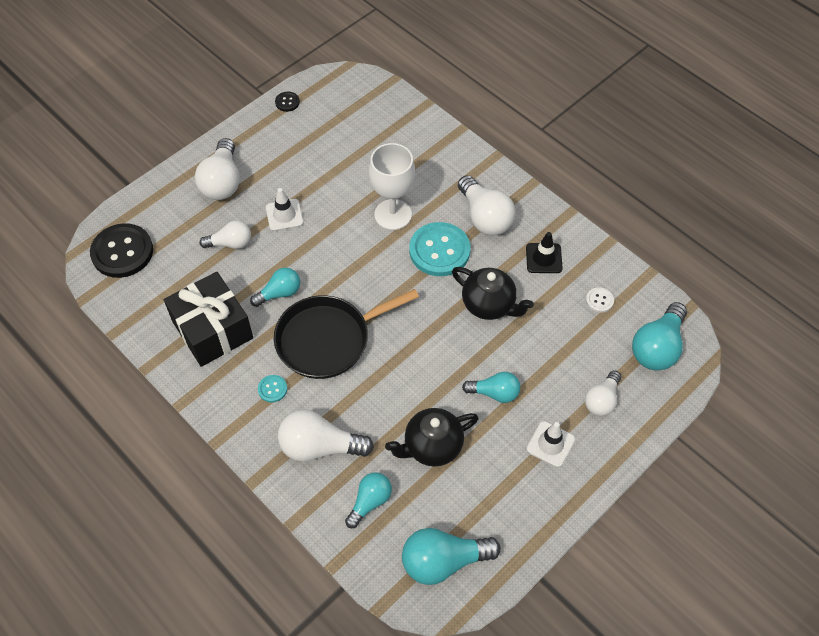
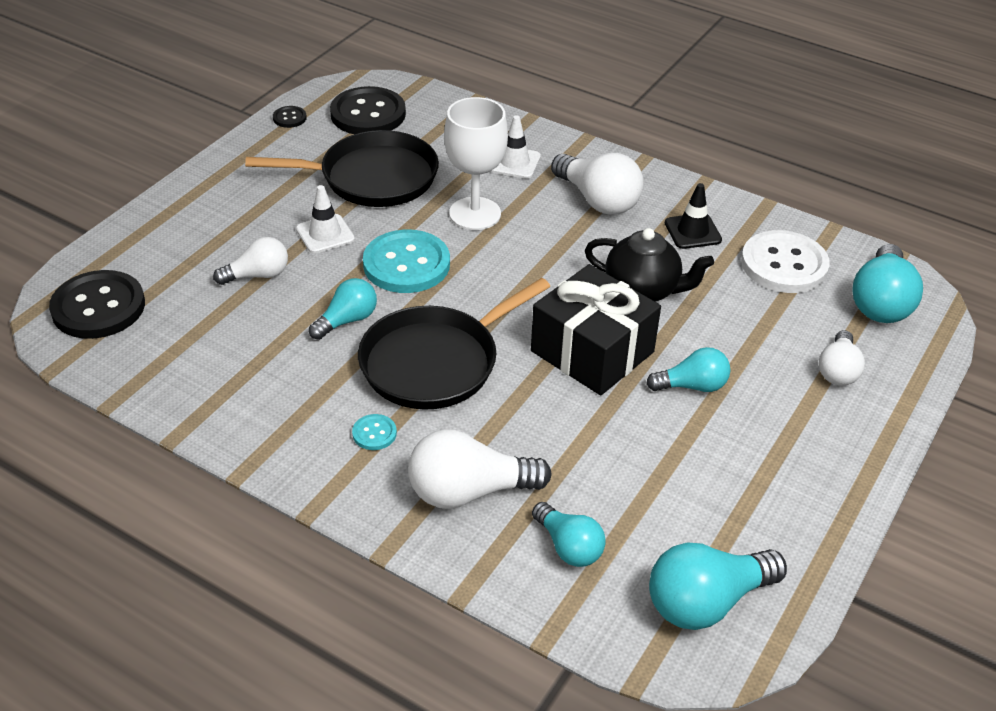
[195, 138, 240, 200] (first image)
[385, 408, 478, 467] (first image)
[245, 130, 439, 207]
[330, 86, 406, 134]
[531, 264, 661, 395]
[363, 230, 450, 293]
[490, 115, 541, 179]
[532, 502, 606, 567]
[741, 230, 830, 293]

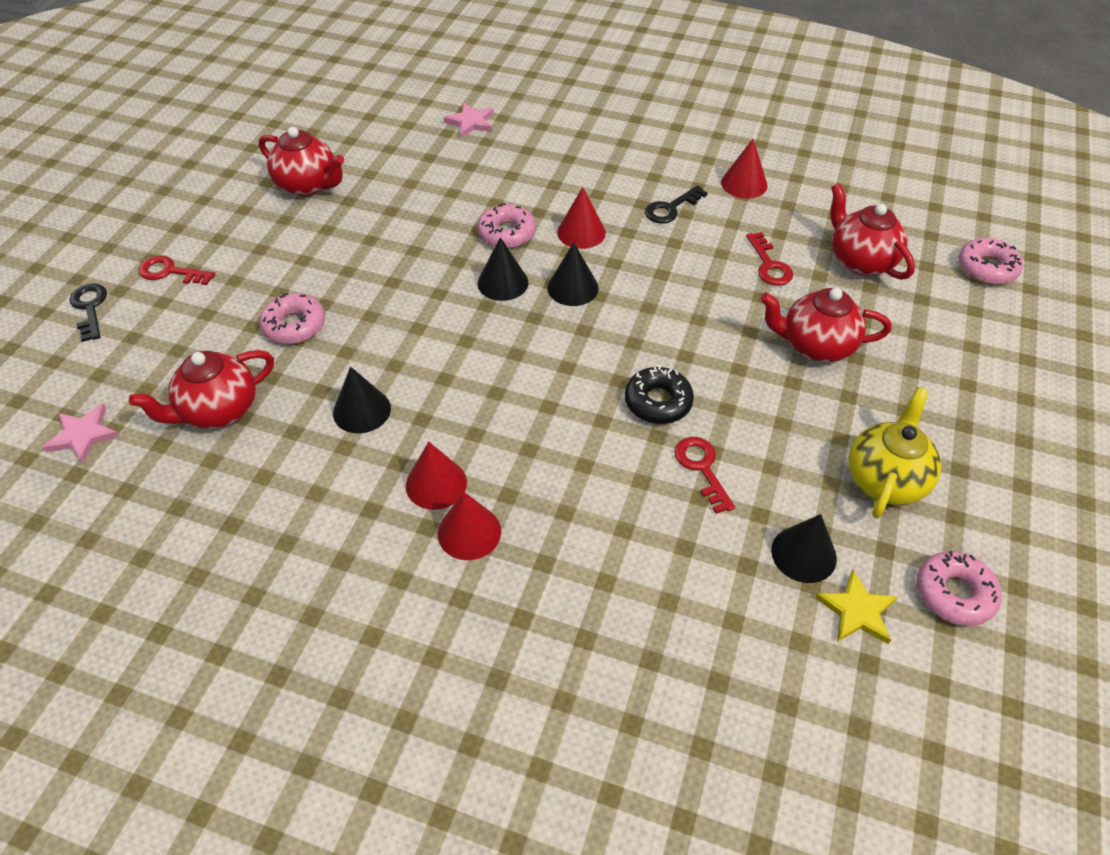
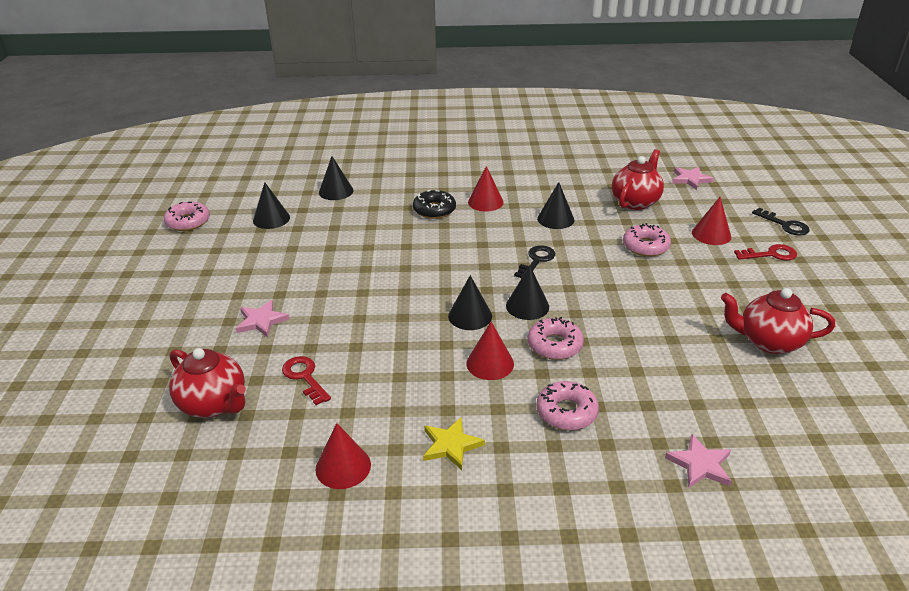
[674, 437, 735, 514] (first image)
[848, 387, 941, 518] (first image)
[319, 156, 354, 200]
[692, 197, 731, 245]
[413, 190, 456, 219]
[514, 245, 555, 279]
[423, 417, 485, 470]
[536, 381, 599, 430]
[236, 300, 290, 337]

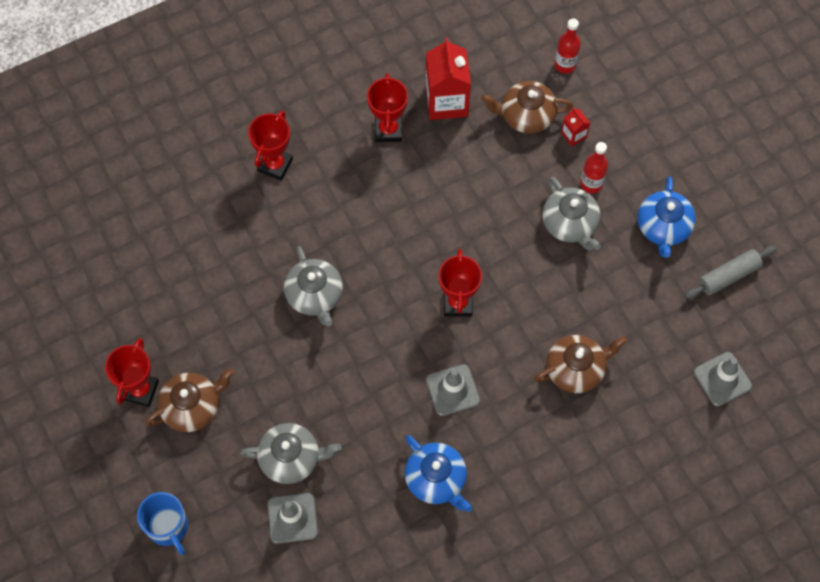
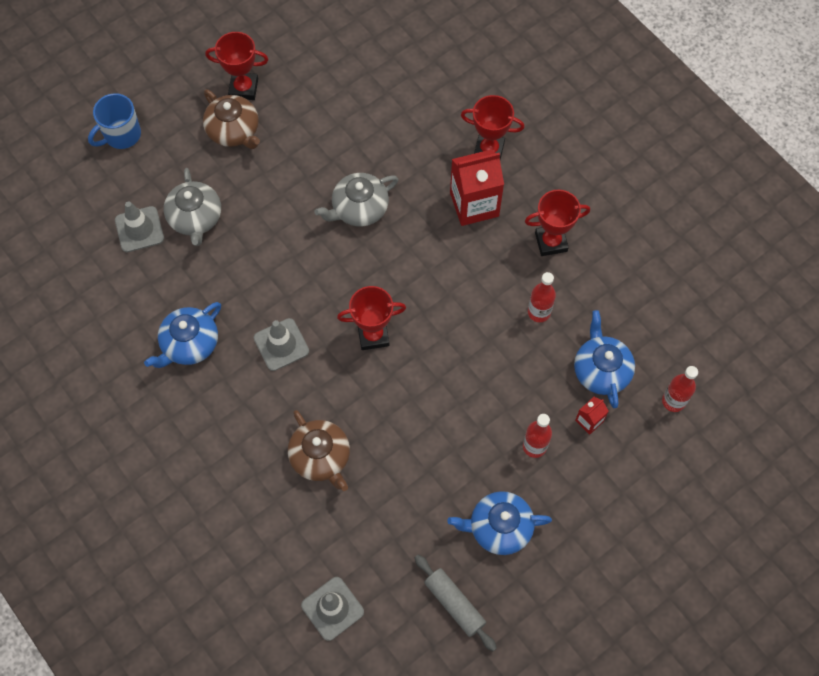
[542, 177, 601, 251] (first image)
[528, 272, 556, 322]
[450, 149, 504, 226]
[574, 310, 635, 408]

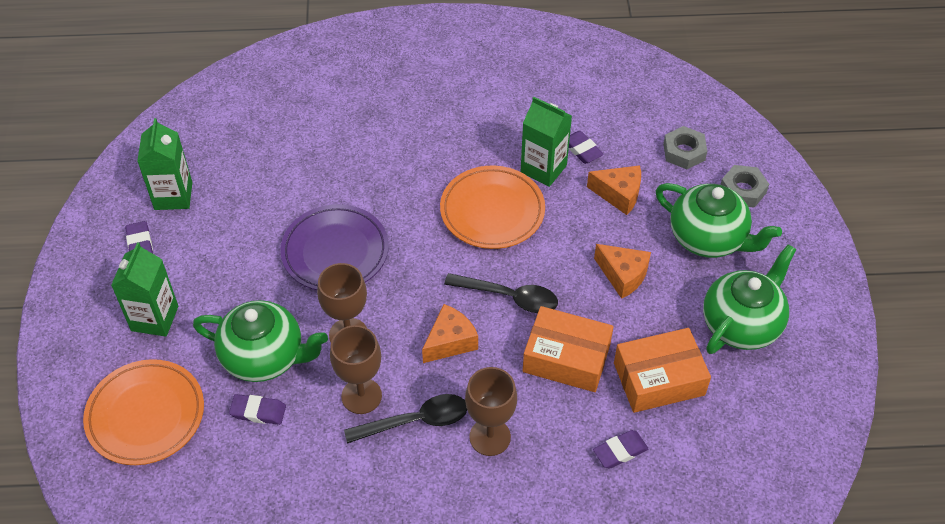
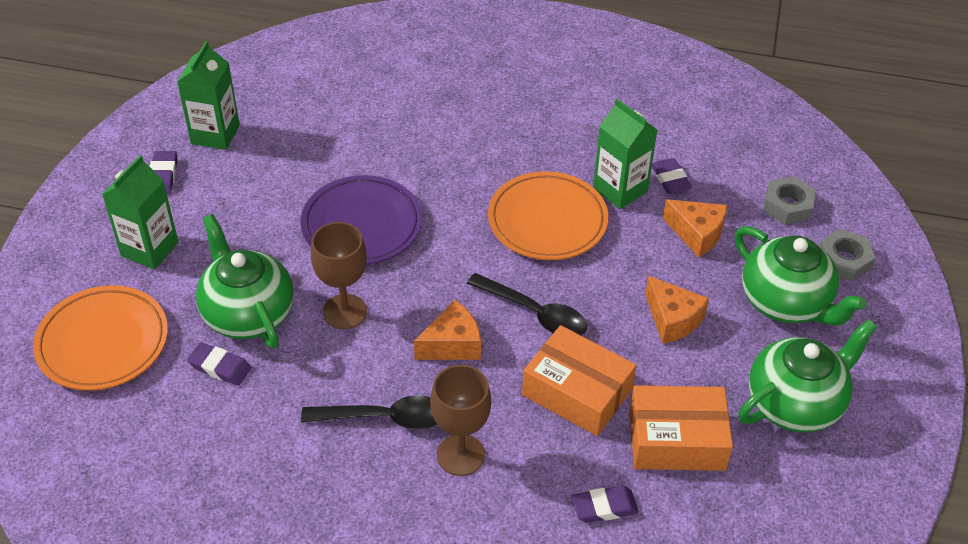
[330, 325, 382, 414] (first image)
[196, 214, 294, 349]

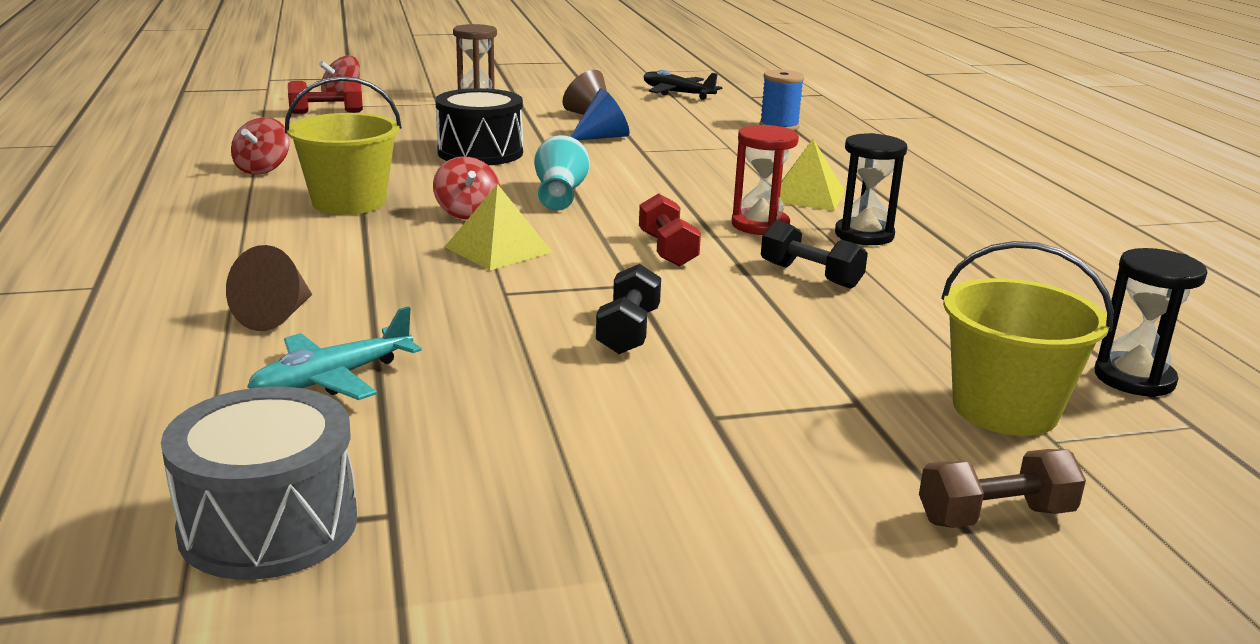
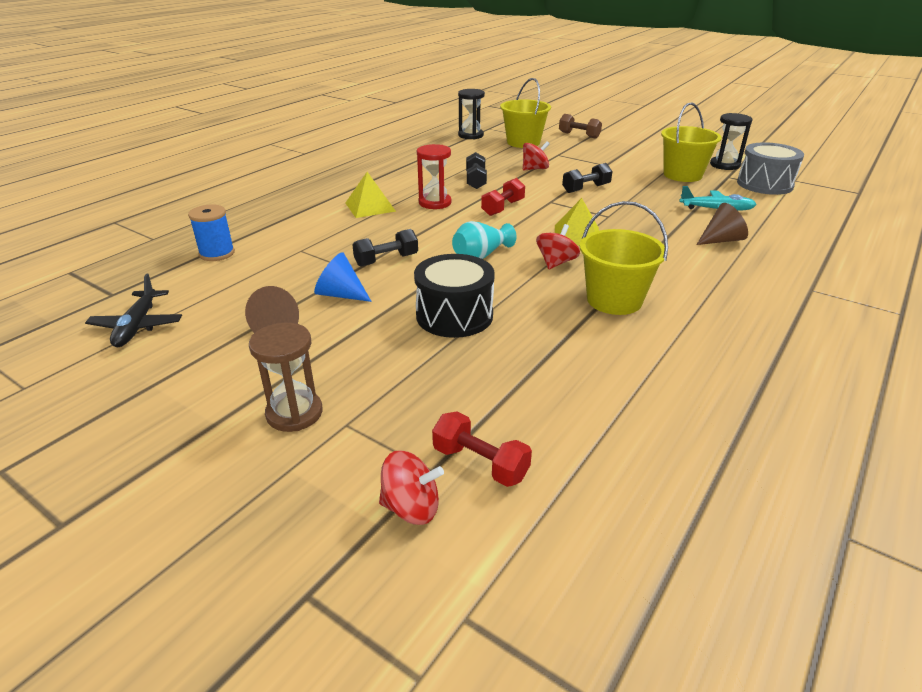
[352, 229, 418, 267]
[661, 103, 722, 182]
[523, 141, 550, 170]
[710, 113, 753, 170]

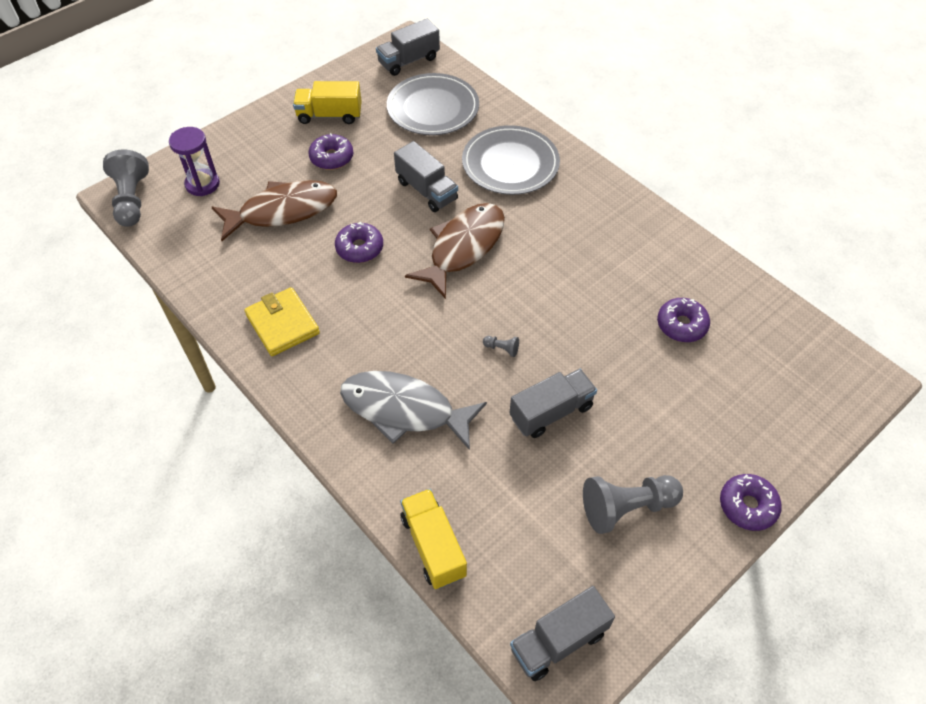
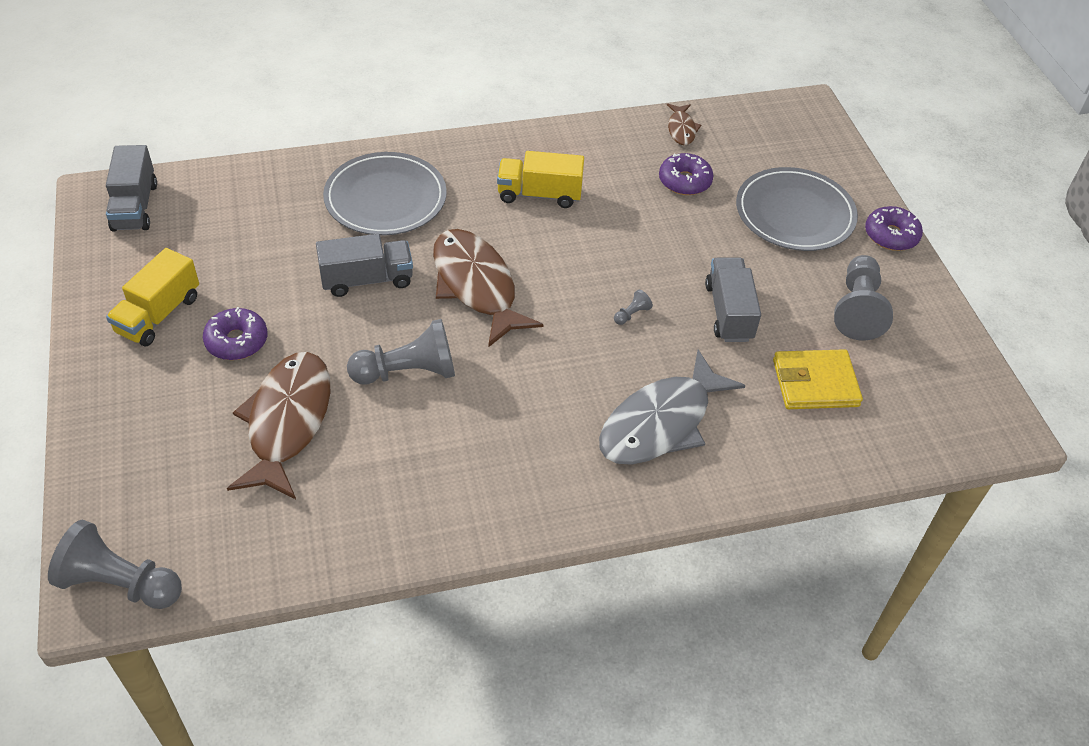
[169, 127, 220, 196] (first image)
[510, 586, 615, 681] (first image)
[667, 104, 701, 145]
[773, 349, 863, 409]
[736, 167, 858, 251]
[497, 151, 584, 208]
[347, 319, 455, 384]

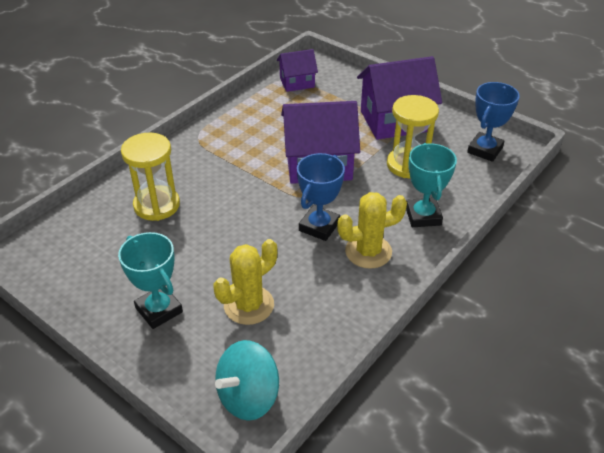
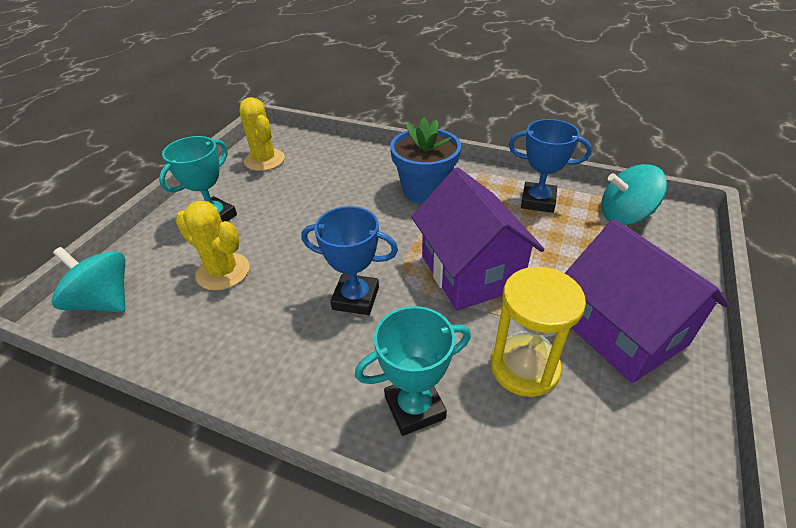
[121, 133, 180, 221] (first image)
[390, 117, 461, 204]
[239, 97, 285, 171]
[509, 119, 592, 213]
[601, 164, 667, 225]

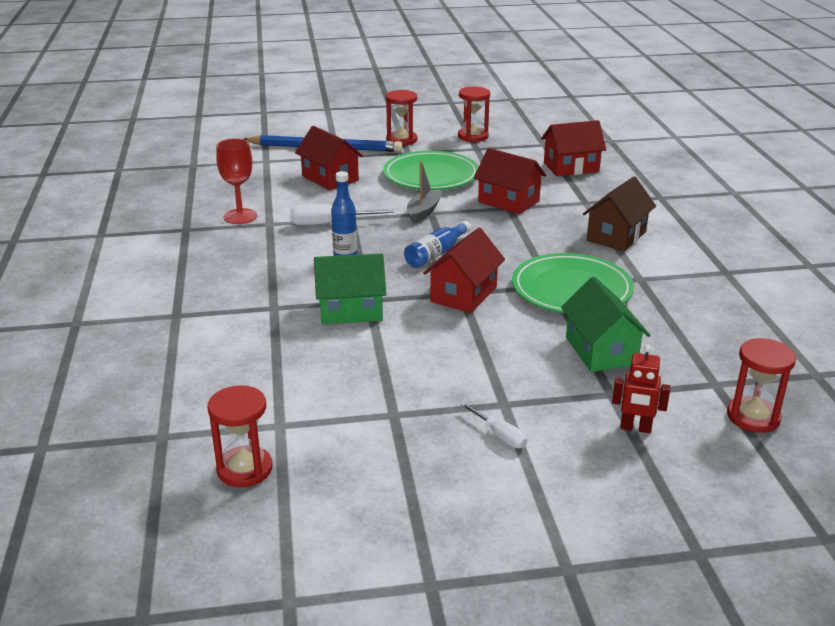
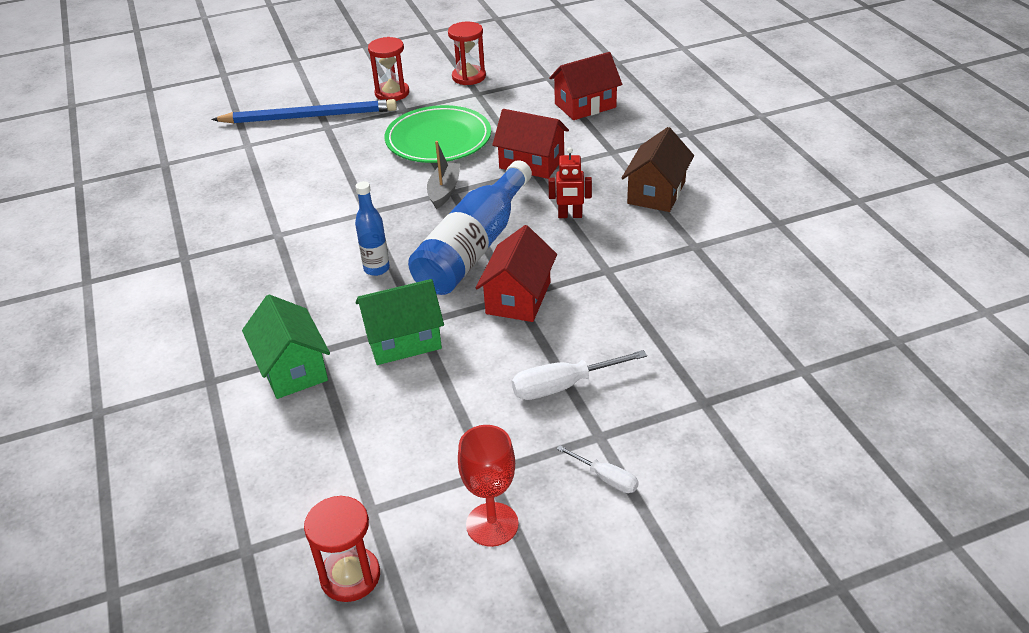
[295, 126, 363, 190] (first image)
[512, 253, 634, 313] (first image)
[727, 338, 796, 433] (first image)
[458, 425, 519, 547]
[512, 350, 647, 400]
[242, 295, 330, 399]
[548, 147, 592, 218]
[408, 160, 532, 295]

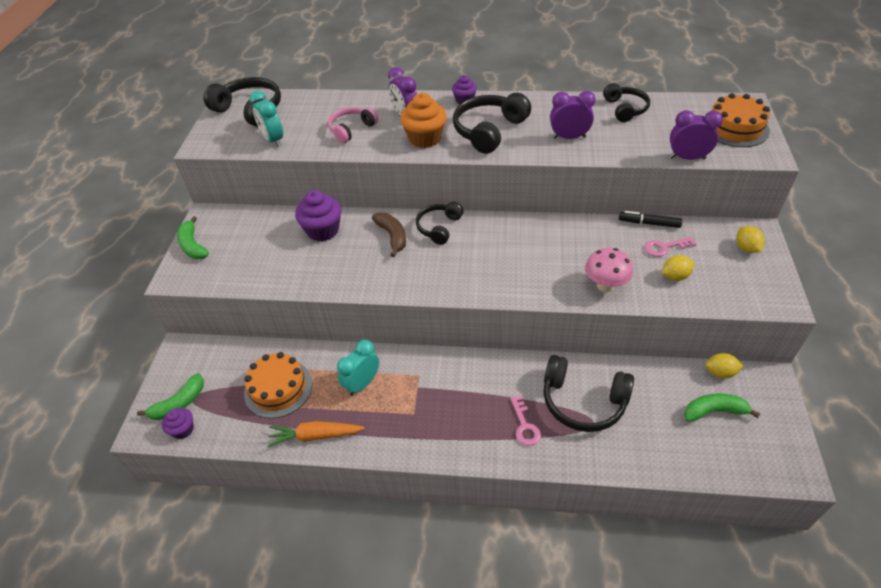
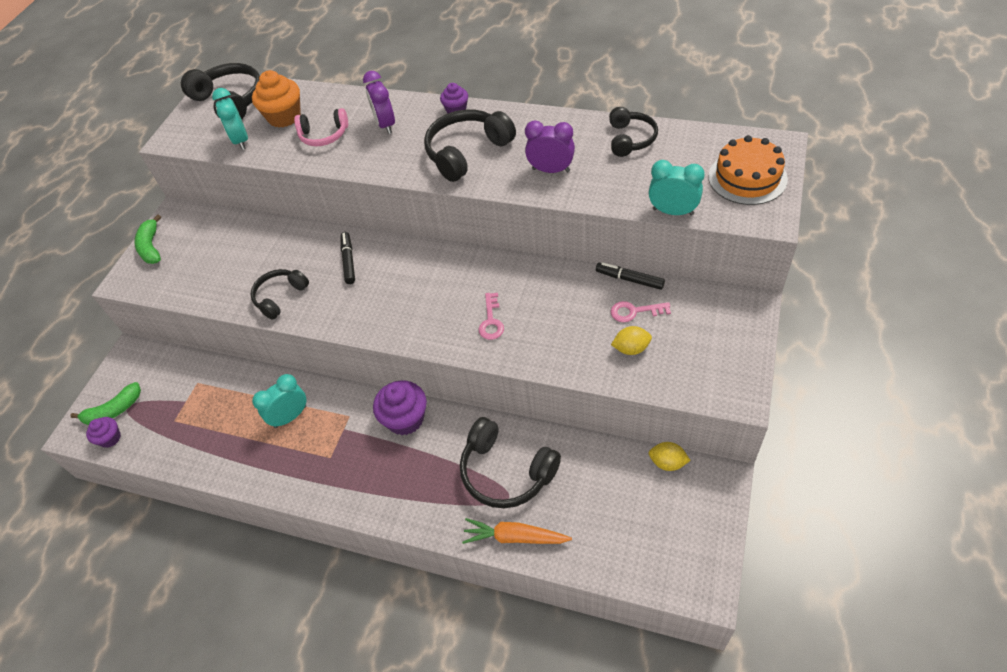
[244, 352, 312, 418] (first image)
[585, 248, 633, 292] (first image)
[684, 393, 760, 422] (first image)
[736, 226, 765, 253] (first image)
[462, 518, 572, 544]
[373, 381, 427, 435]
[252, 70, 301, 127]
[250, 269, 309, 320]
[479, 293, 504, 340]
[341, 232, 355, 284]
[649, 160, 705, 216]
[294, 108, 348, 146]

